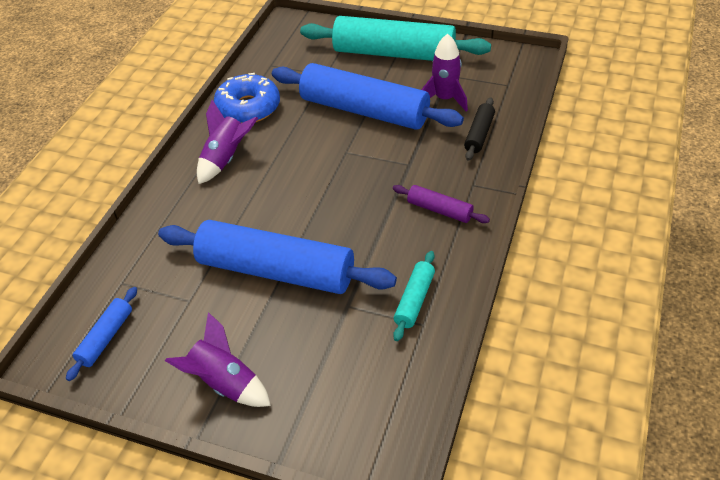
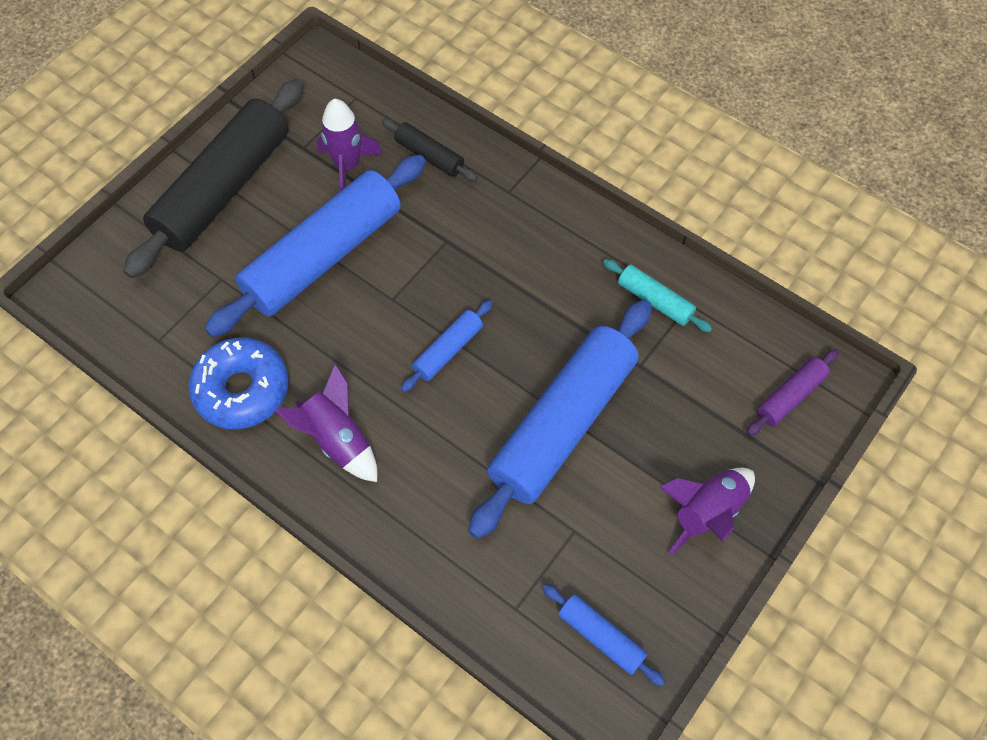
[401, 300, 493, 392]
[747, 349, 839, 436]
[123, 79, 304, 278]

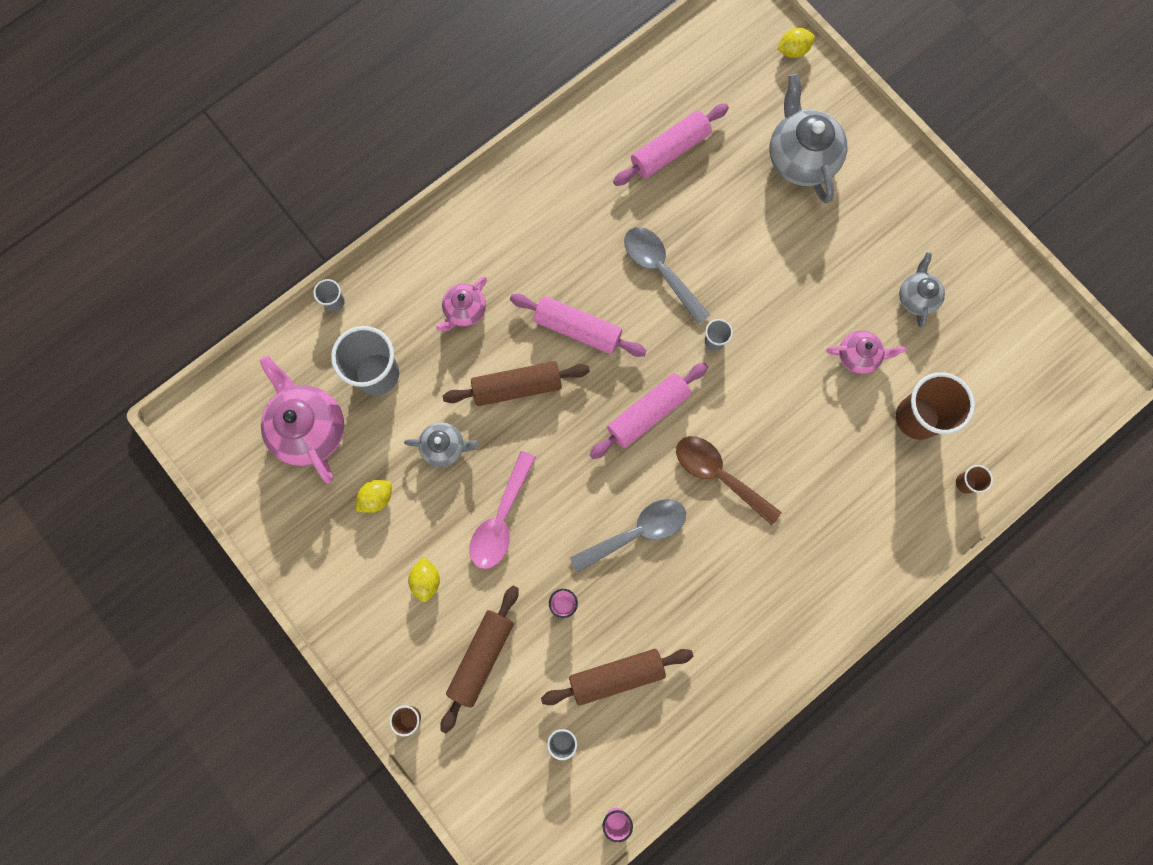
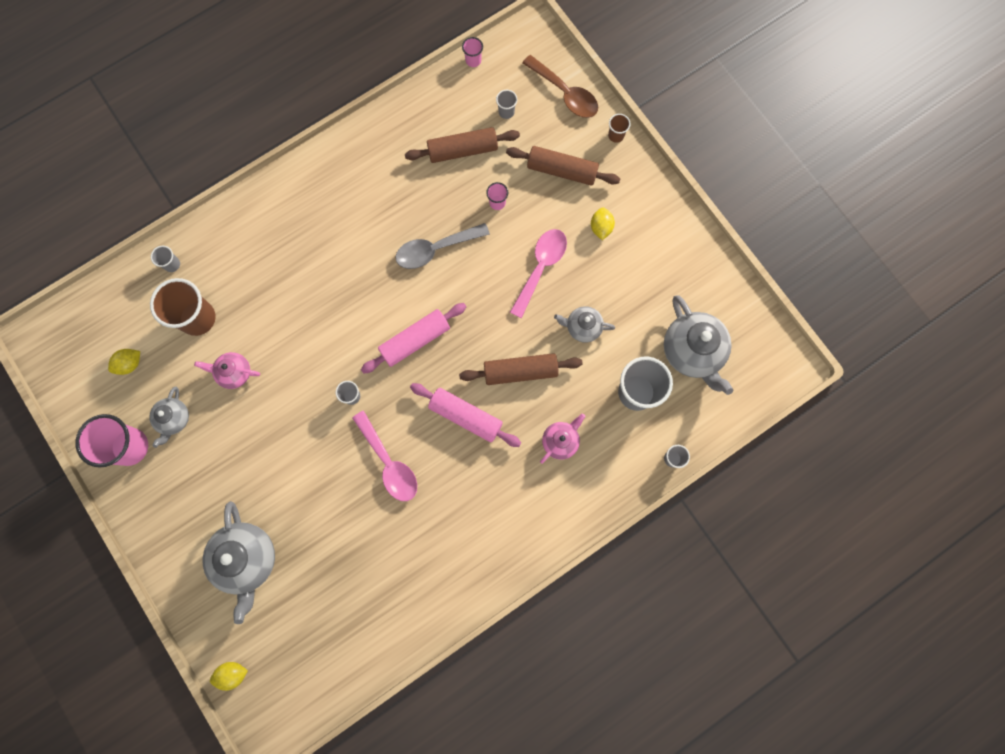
[613, 103, 729, 186] (first image)
[75, 414, 148, 467]
[108, 349, 140, 375]
[522, 55, 598, 118]
[664, 295, 733, 395]
[352, 411, 417, 501]
[151, 246, 180, 272]
[506, 146, 620, 186]

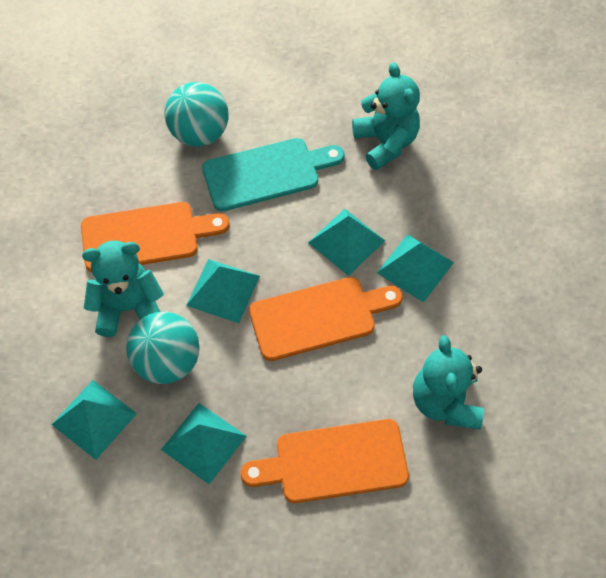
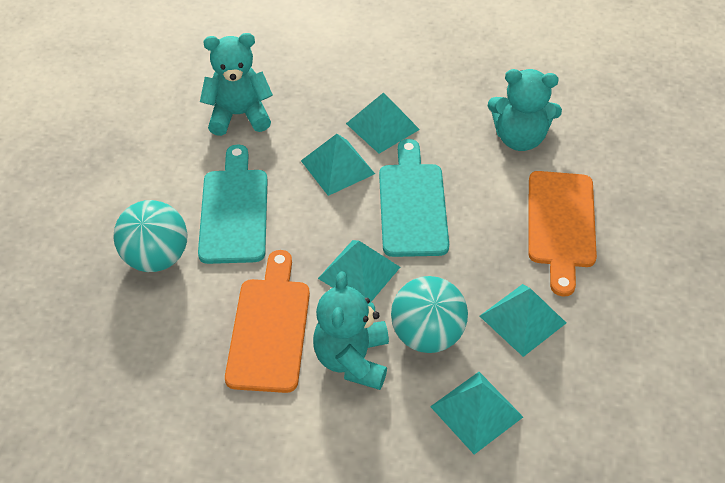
[379, 139, 449, 257]

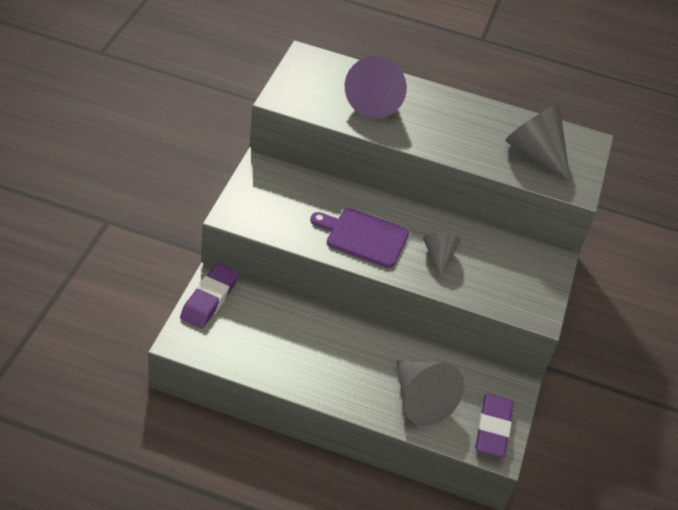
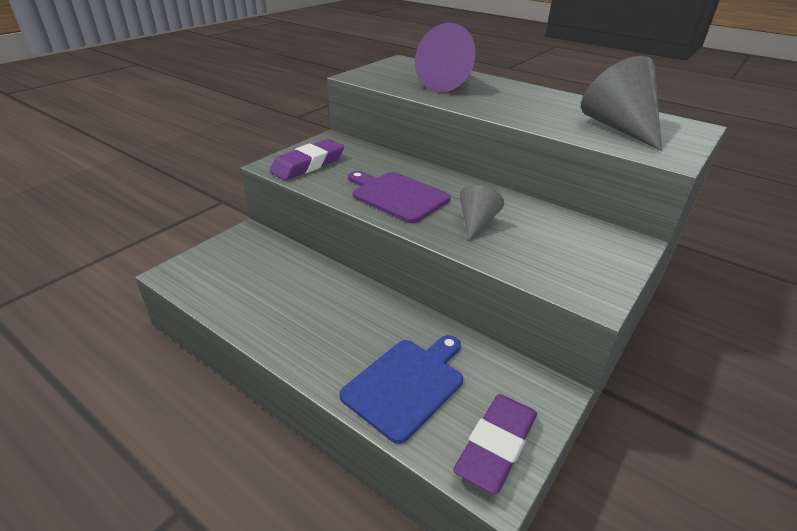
[270, 139, 344, 180]
[339, 335, 463, 444]

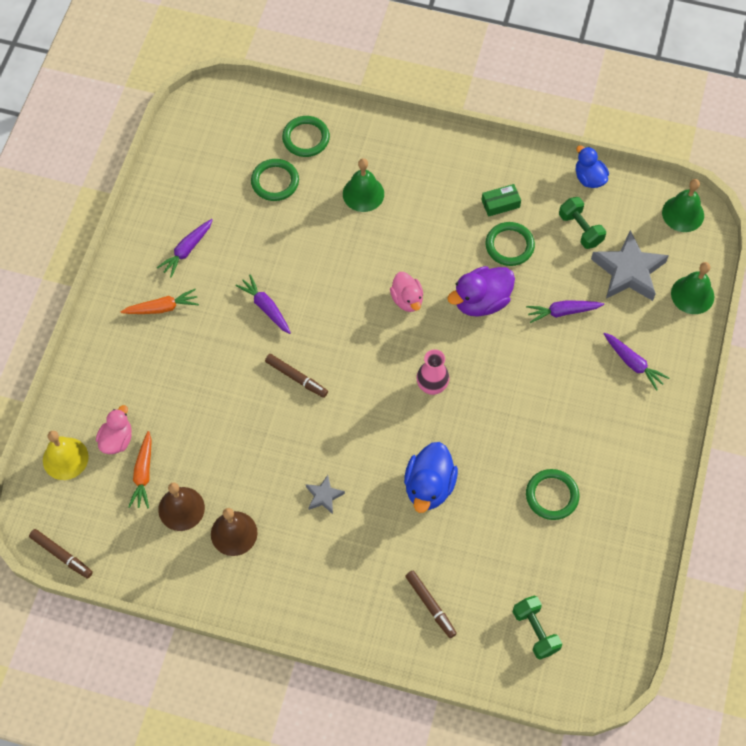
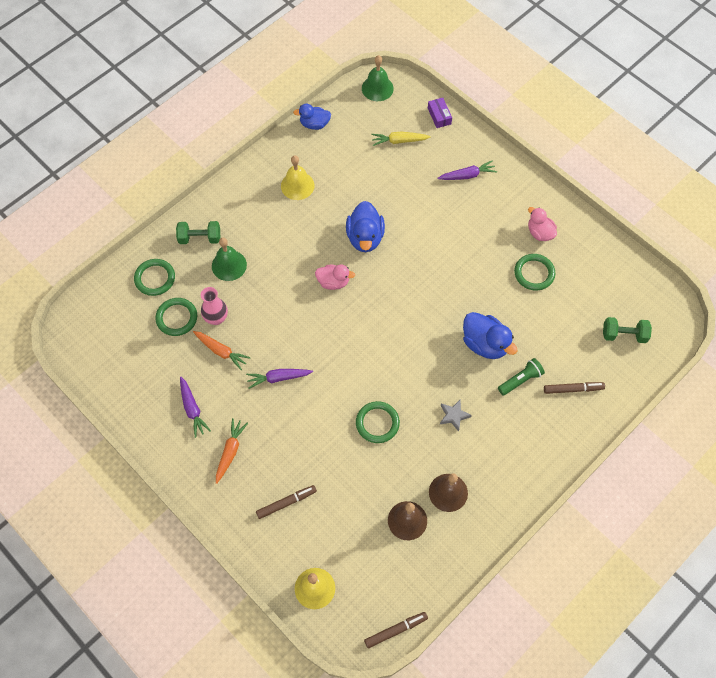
[526, 300, 604, 323] (first image)
[498, 358, 545, 395]
[528, 207, 557, 241]
[193, 331, 250, 370]
[256, 485, 317, 519]
[201, 287, 228, 325]
[356, 401, 400, 443]
[176, 221, 220, 244]
[281, 155, 315, 200]
[371, 132, 431, 146]
[428, 98, 452, 128]
[346, 201, 385, 252]

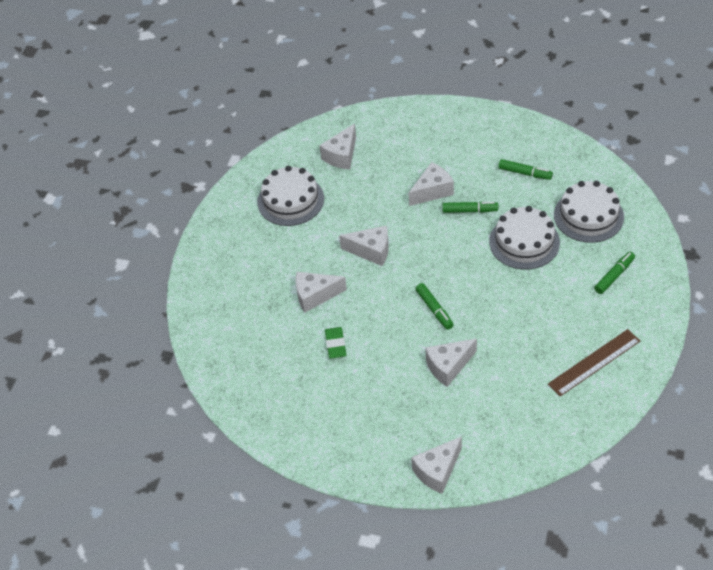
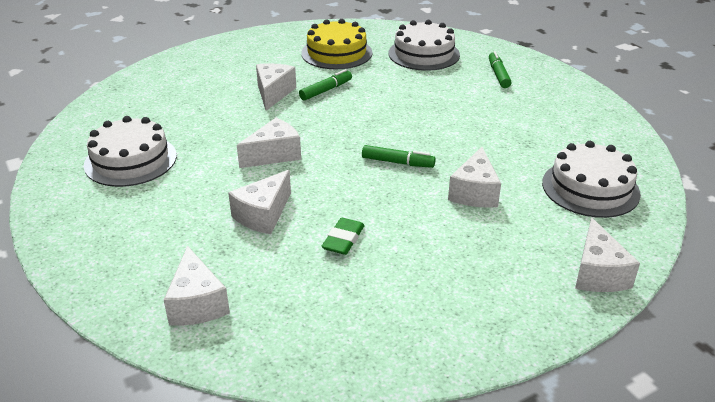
[548, 329, 640, 397] (first image)
[164, 246, 230, 326]
[542, 141, 641, 218]
[301, 19, 372, 69]
[322, 218, 365, 255]

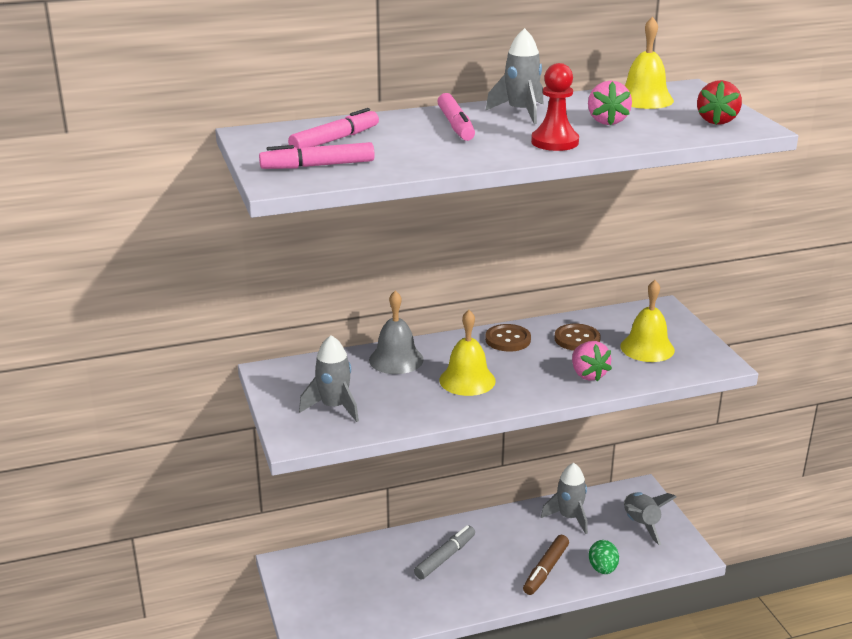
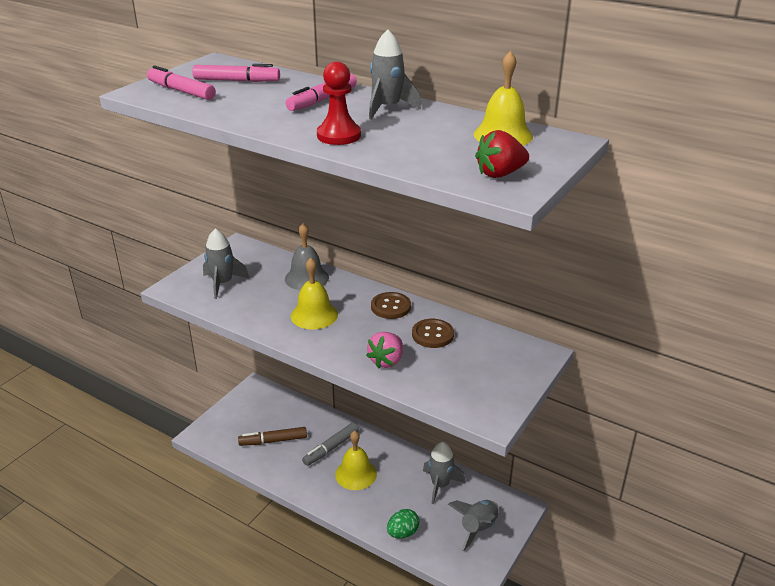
[588, 81, 632, 125] (first image)
[238, 427, 307, 446]
[335, 431, 377, 490]
[302, 423, 359, 466]

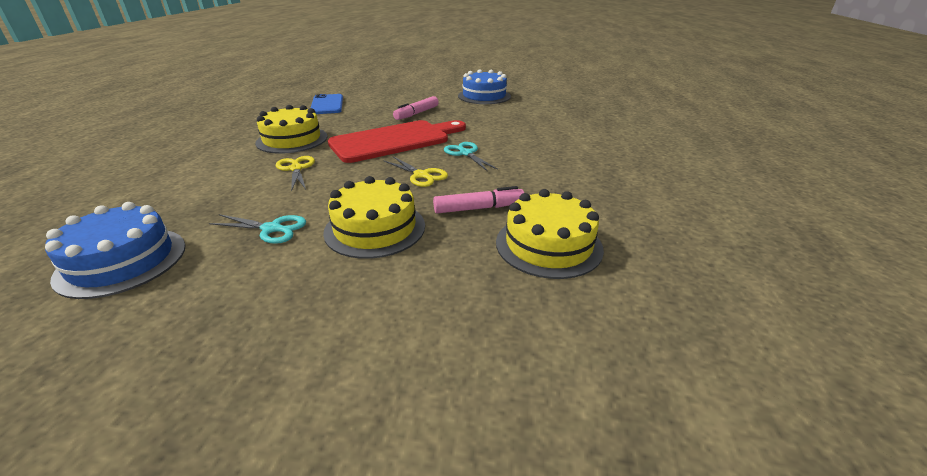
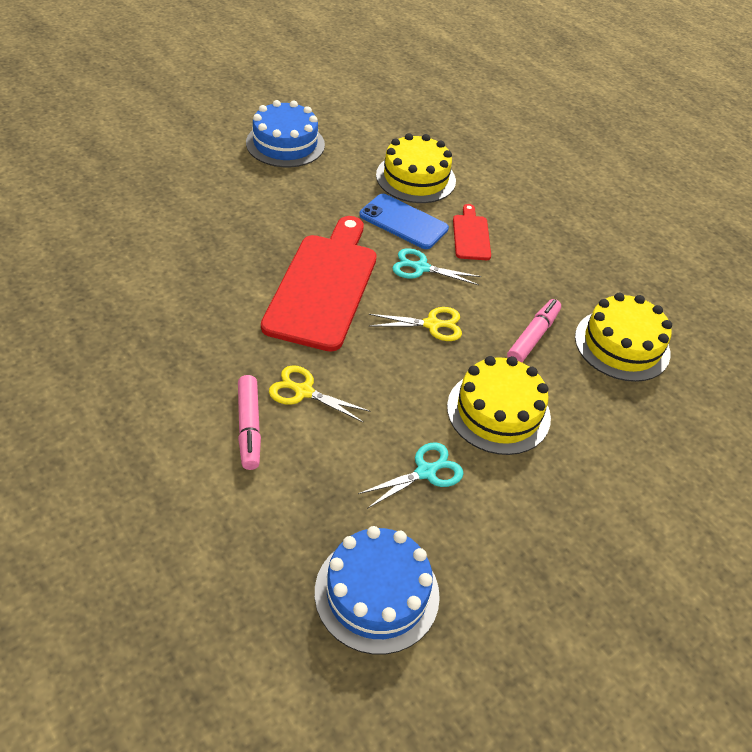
[453, 204, 491, 260]
[376, 133, 456, 203]
[359, 194, 449, 249]
[238, 375, 261, 470]

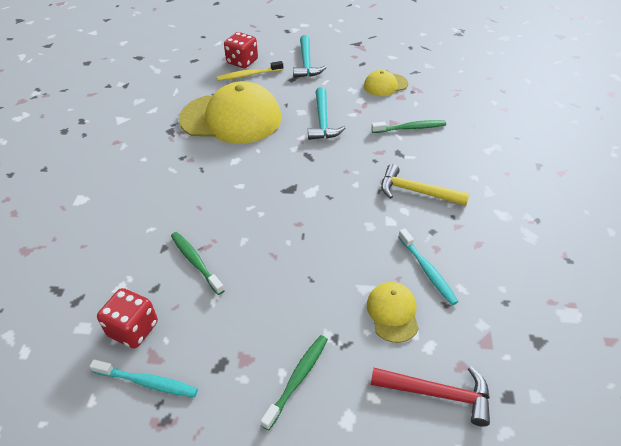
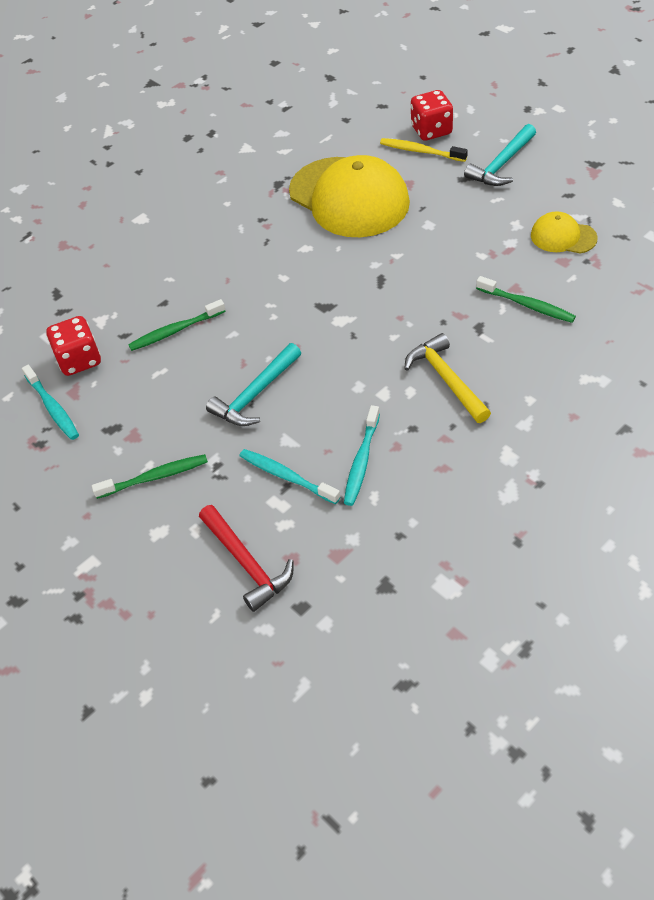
[206, 343, 301, 426]
[240, 449, 340, 504]
[128, 299, 226, 351]

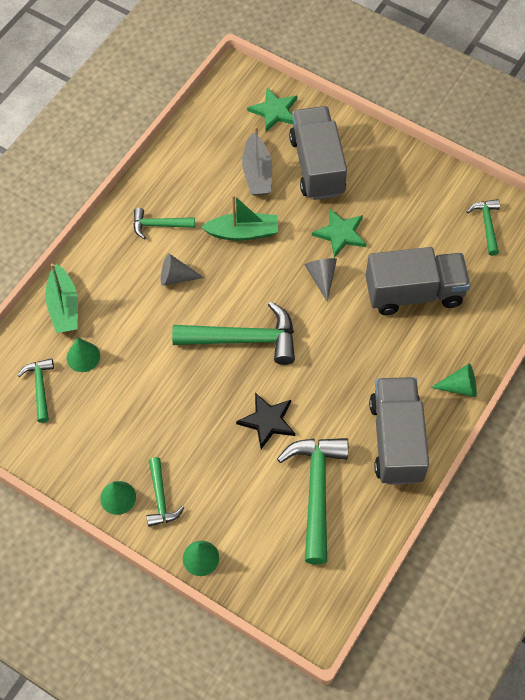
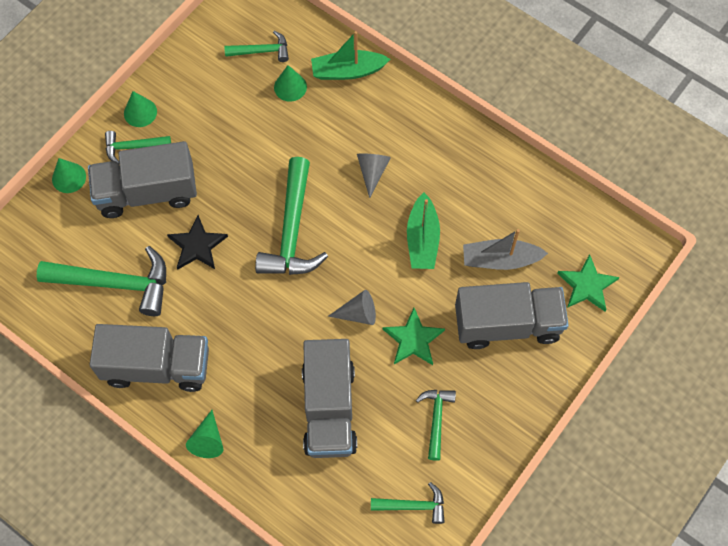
[88, 141, 197, 218]
[416, 390, 456, 461]

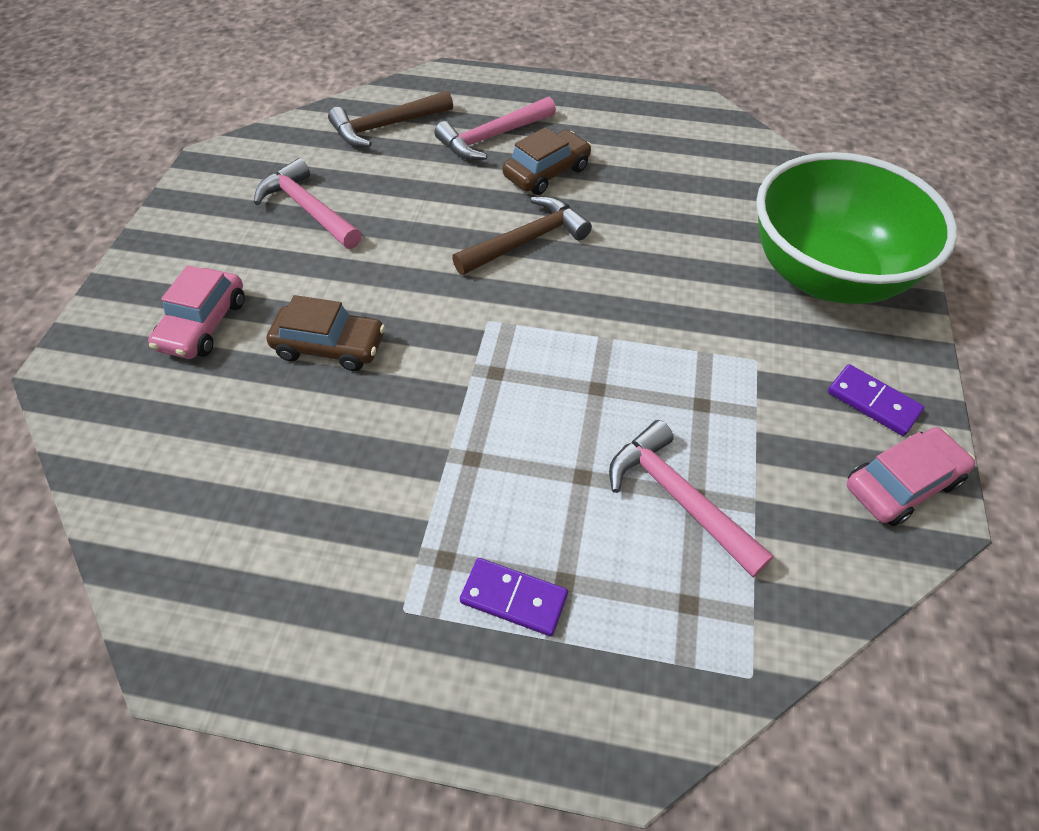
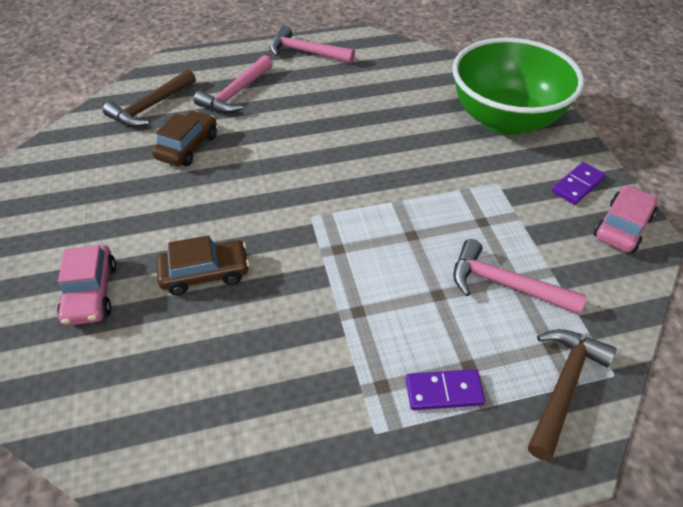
[270, 26, 355, 63]
[528, 329, 616, 461]
[152, 111, 217, 166]
[552, 162, 606, 205]

